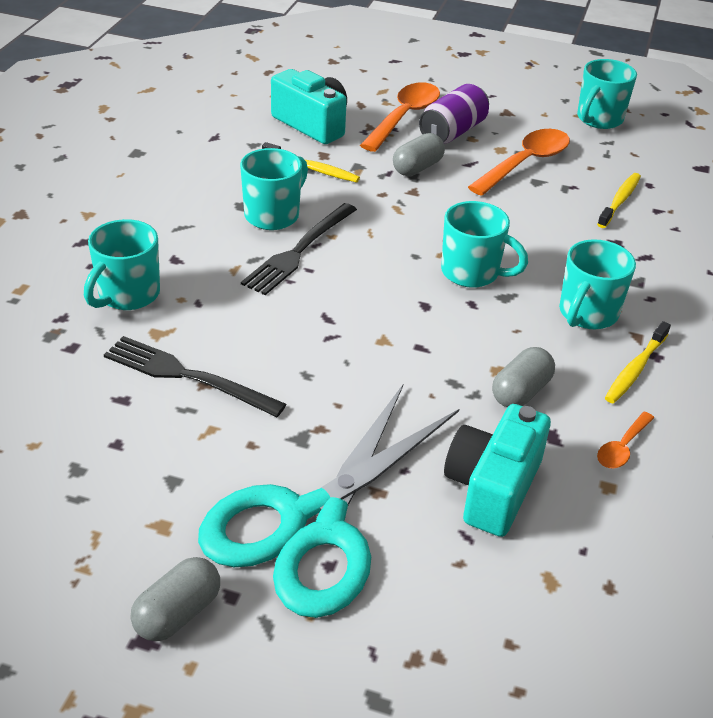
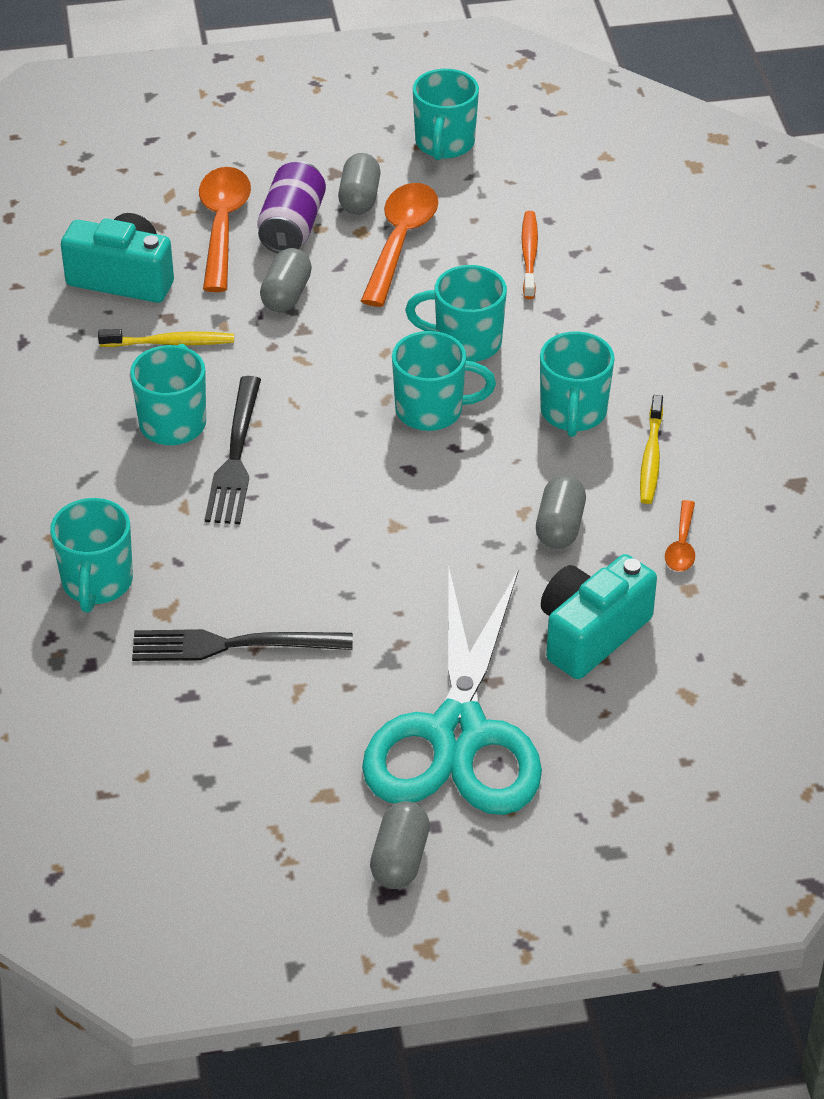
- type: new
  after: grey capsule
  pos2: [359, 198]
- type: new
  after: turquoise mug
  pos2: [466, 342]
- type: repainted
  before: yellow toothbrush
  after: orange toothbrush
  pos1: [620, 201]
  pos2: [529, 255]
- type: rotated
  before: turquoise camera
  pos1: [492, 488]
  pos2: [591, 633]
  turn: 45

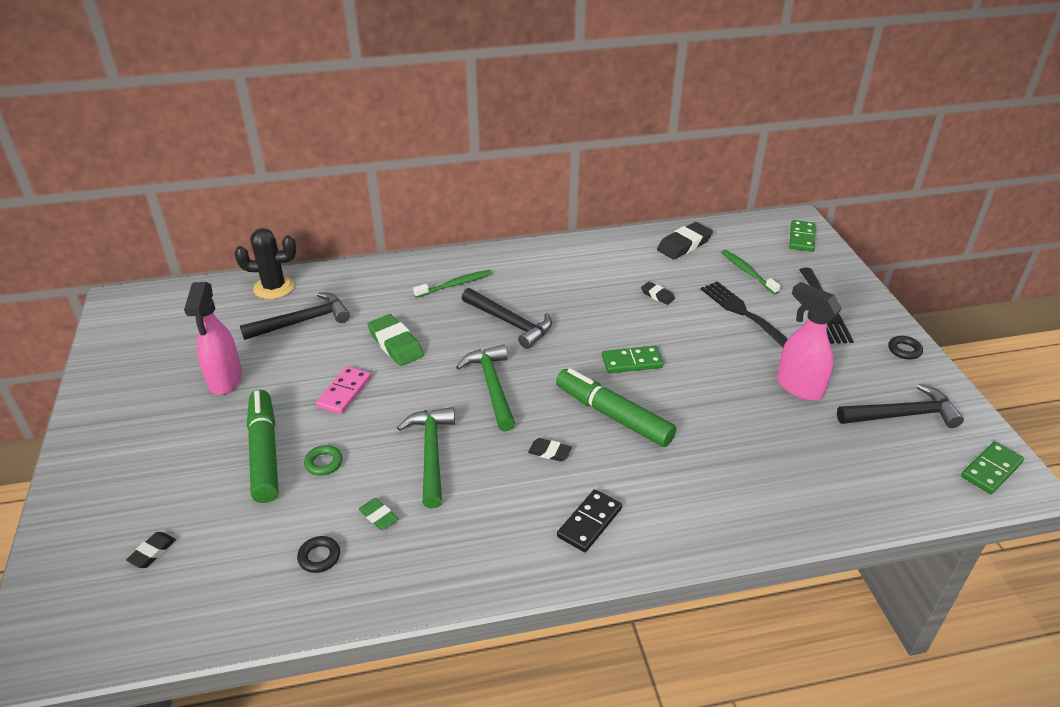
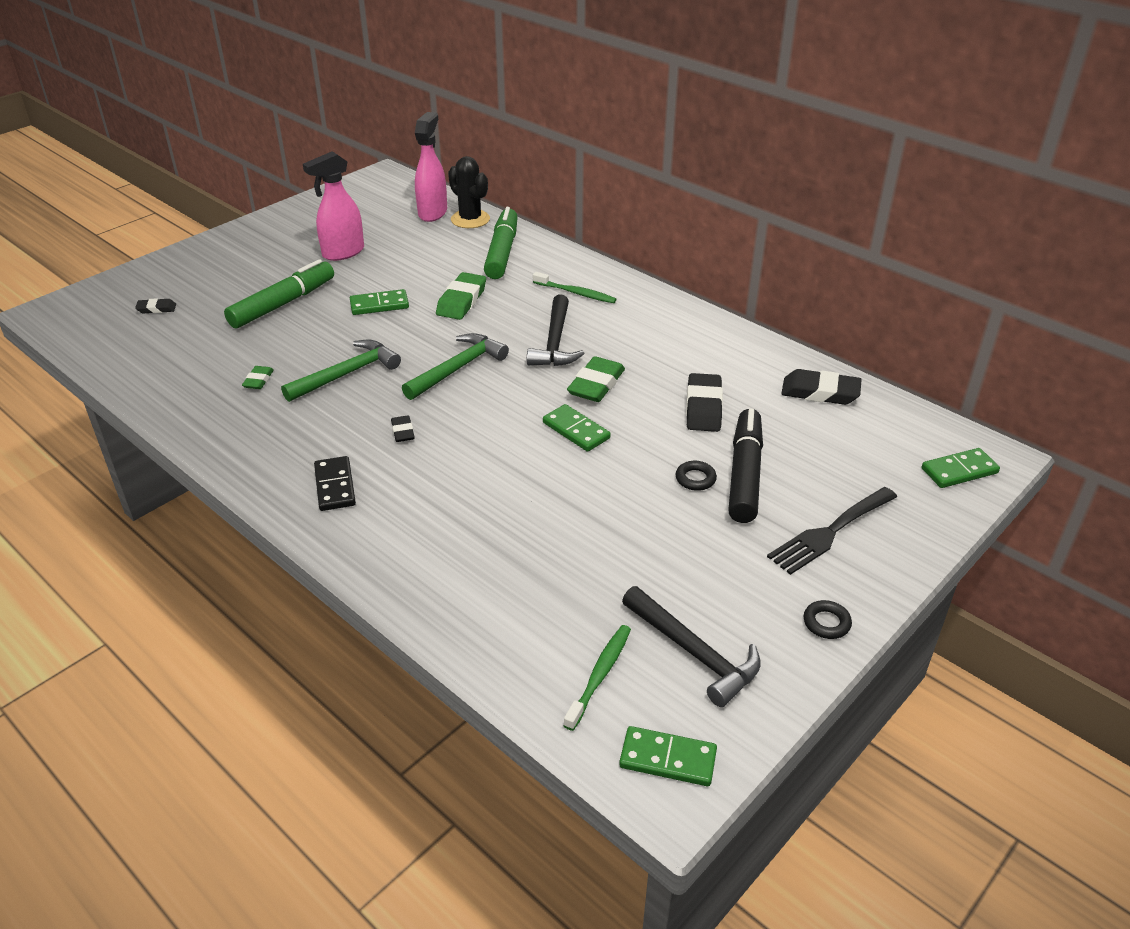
- type: gone
  before: black hammer
  pos1: [302, 321]
- type: gone
  before: green ring
  pos1: [323, 463]
- type: new
  after: green eraser
  pos2: [596, 384]
- type: shifted
  before: black ring
  pos1: [319, 557]
  pos2: [695, 479]
- type: shifted
  before: green marker
  pos1: [613, 415]
  pos2: [502, 252]
- type: shifted
  before: green toothbrush
  pos1: [747, 272]
  pos2: [600, 675]
- type: shifted
  before: pink spray bottle
  pos1: [798, 387]
  pos2: [433, 213]
- type: swapped
  before: black fork
  after: black marker
  pos1: [743, 313]
  pos2: [745, 474]
- type: repainted
  before: pink domino
  after: green domino
  pos1: [344, 392]
  pos2: [379, 305]
- type: rotated
  before: black domino
  pos1: [589, 522]
  pos2: [335, 486]
  turn: 75
- type: scaled
  before: black eraser
  pos1: [657, 295]
  pos2: [703, 407]
  scale: 1.85

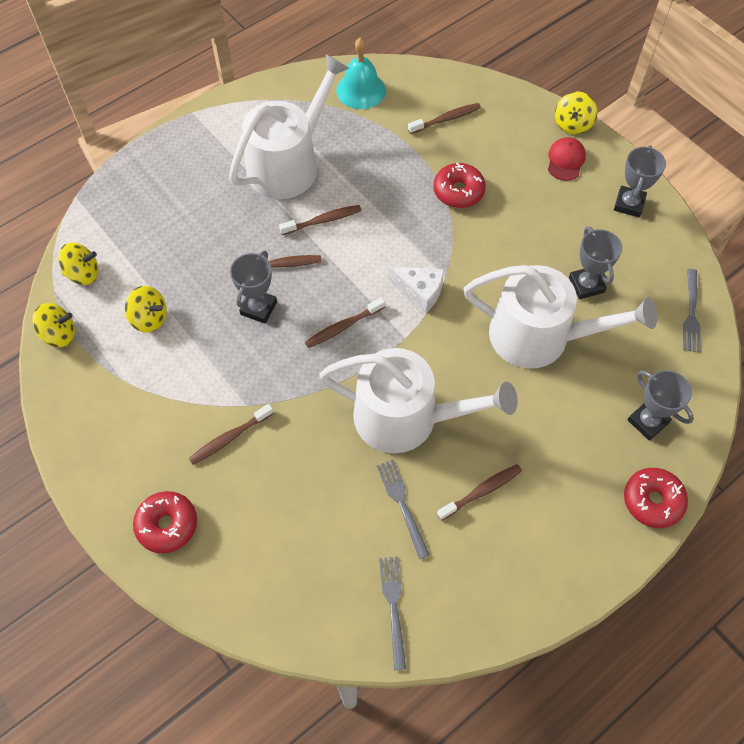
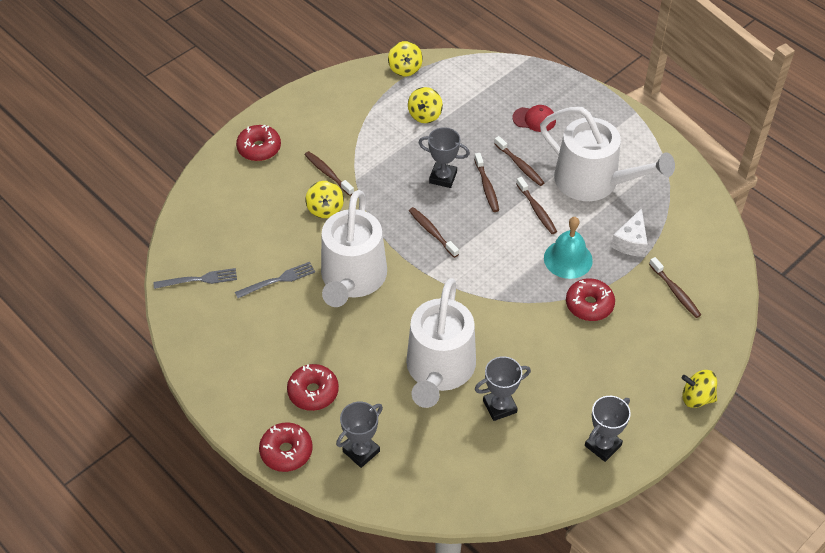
- type: gone
  before: grey fork
  pos1: [691, 314]
- type: new
  after: red donut
  pos2: [313, 392]
- type: shifted
  before: yellow spinning top
  pos1: [83, 274]
  pos2: [325, 209]
- type: shifted
  before: turquoise bell
  pos1: [361, 90]
  pos2: [568, 259]
- type: shifted
  before: white cheese
  pos1: [420, 291]
  pos2: [631, 242]
- type: shifted
  before: brown toothbrush
  pos1: [481, 491]
  pos2: [520, 165]
- type: shifted
  before: red cap
  pos1: [565, 160]
  pos2: [534, 119]
- type: rotated
  before: grey trophy
  pos1: [629, 204]
  pos2: [603, 445]
  turn: -60

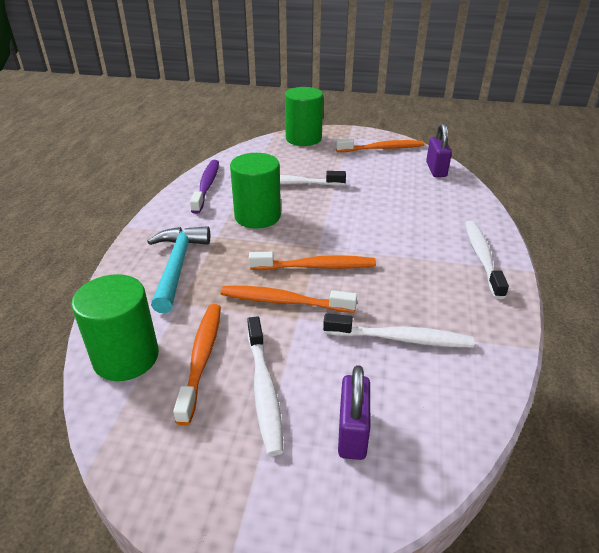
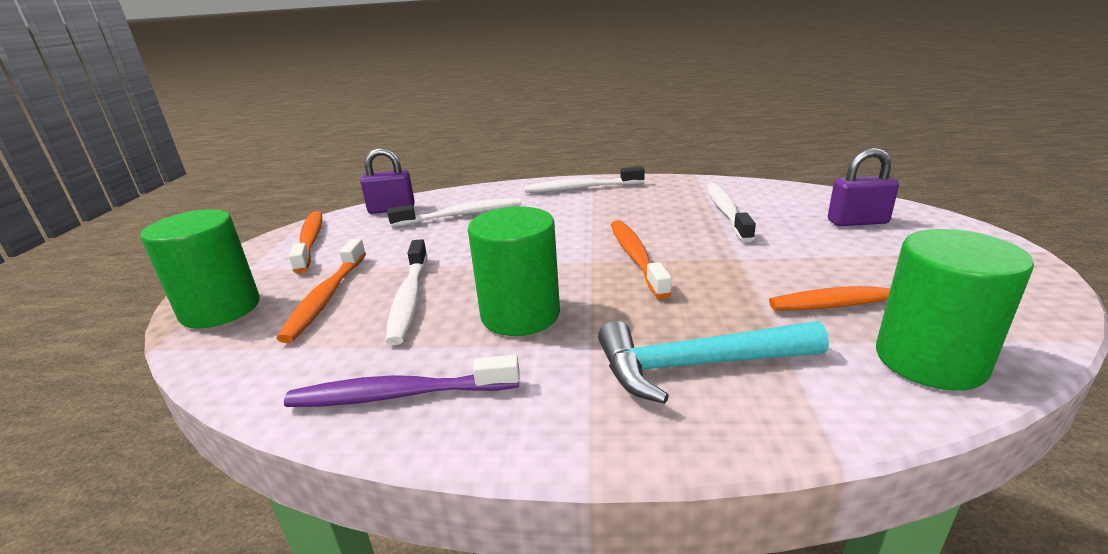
- type: shifted
  before: orange toothbrush
  pos1: [283, 301]
  pos2: [326, 297]
- type: shifted
  before: white toothbrush
  pos1: [264, 390]
  pos2: [461, 215]

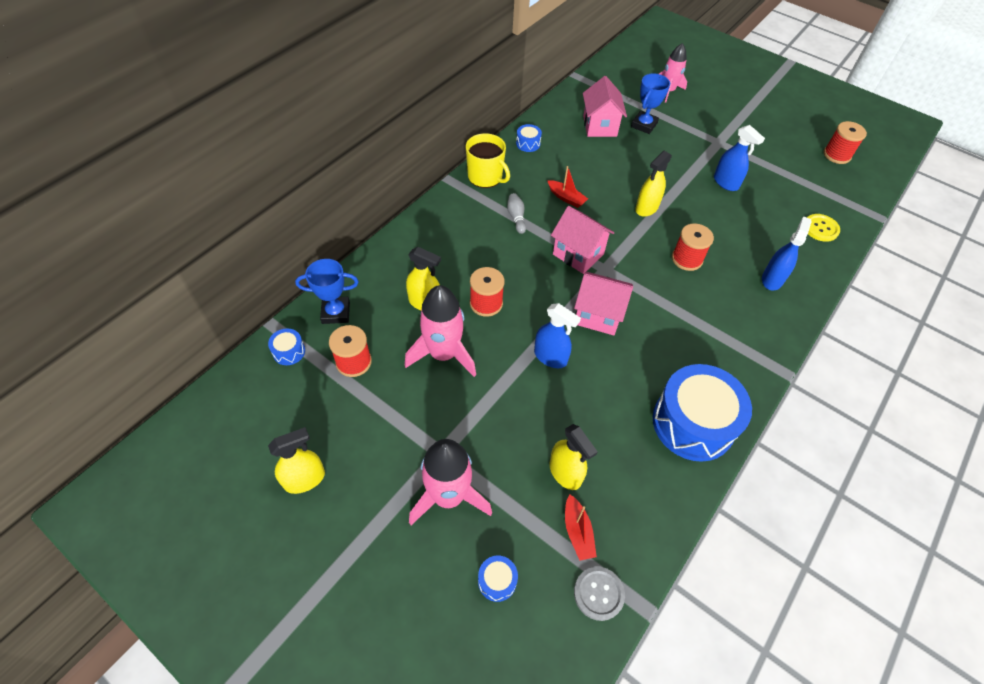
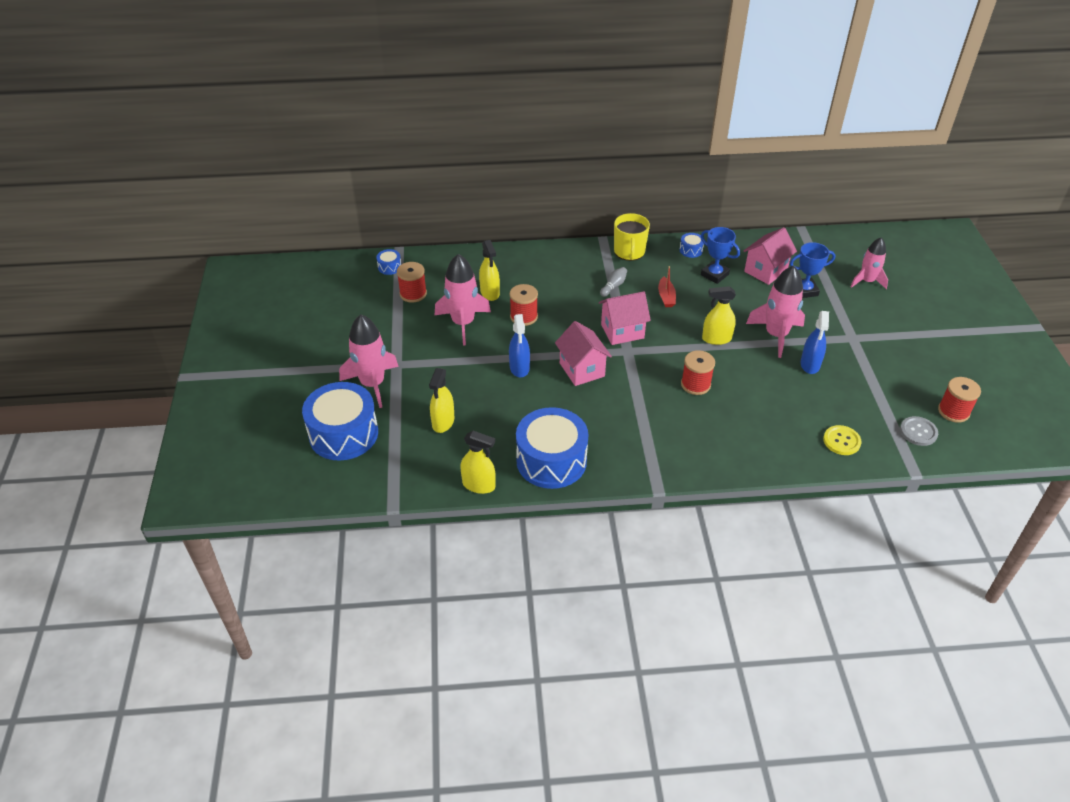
- type: gone
  before: red boat
  pos1: [577, 532]
- type: gone
  before: blue spray bottle
  pos1: [772, 279]
- type: new
  after: pink rocket
  pos2: [776, 335]
- type: shifted
  before: yellow spray bottle
  pos1: [305, 479]
  pos2: [479, 485]
- type: shifted
  before: blue trophy
  pos1: [336, 312]
  pos2: [714, 274]
- type: shifted
  before: grey button
  pos1: [598, 593]
  pos2: [918, 432]
- type: rotated
  before: pink house
  pos1: [578, 254]
  pos2: [622, 331]
  turn: 75
- type: scaled
  before: blue drum
  pos1: [497, 581]
  pos2: [343, 434]
  scale: 2.45

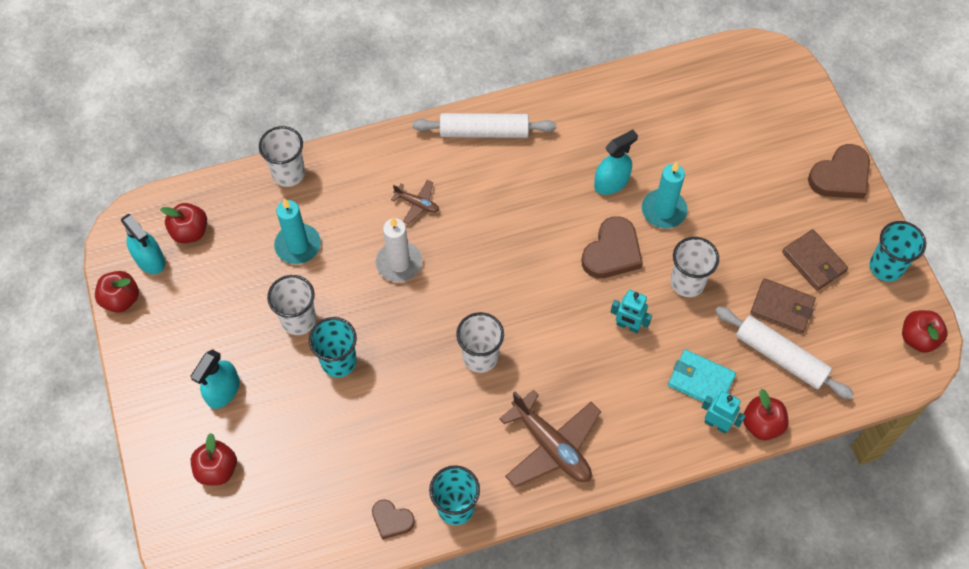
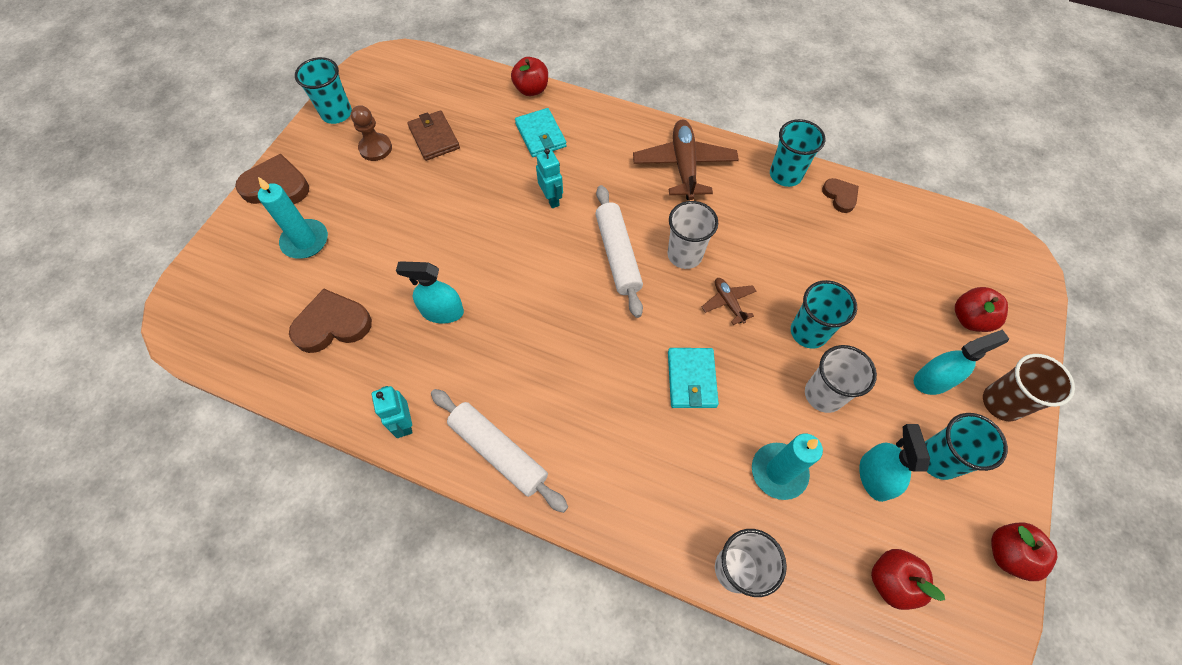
- type: gone
  before: white cup
  pos1: [687, 282]
- type: gone
  before: red apple
  pos1: [918, 338]
- type: new
  after: turquoise cup
  pos2: [938, 459]
- type: new
  after: brown cup
  pos2: [1001, 403]
- type: shifted
  before: turquoise spray bottle
  pos1: [150, 259]
  pos2: [875, 476]
- type: shifted
  before: brown plane
  pos1: [417, 204]
  pos2: [728, 302]
- type: shifted
  before: brown heart
  pos1: [612, 252]
  pos2: [332, 324]
- type: shifted
  before: turquoise candle
  pos1: [663, 210]
  pos2: [305, 241]
- type: shifted
  before: turquoise robot
  pos1: [716, 424]
  pos2: [404, 423]
- type: shifted
  before: white rolling pin
  pos1: [780, 357]
  pos2: [617, 255]
- type: swapped
  before: white candle
  after: turquoise wallet
  pos1: [399, 263]
  pos2: [691, 379]
- type: swapped
  before: brown wallet
  after: brown pawn
  pos1: [814, 262]
  pos2: [375, 148]

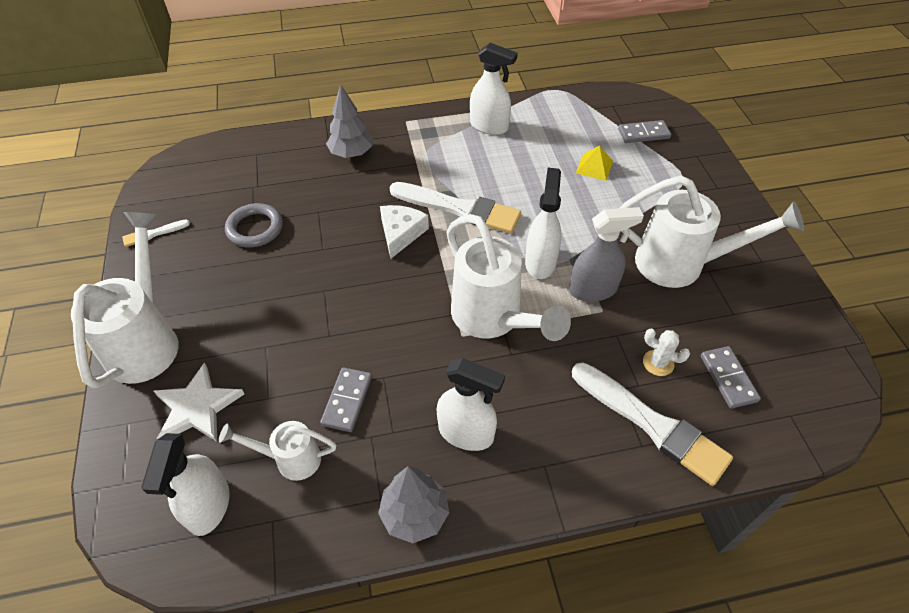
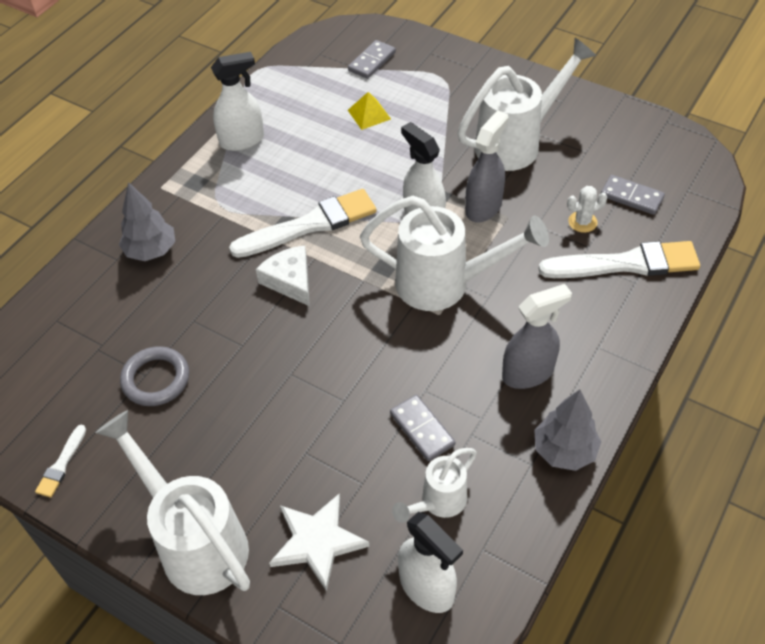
- type: repainted
  before: white spray bottle
  after: grey spray bottle
  pos1: [466, 433]
  pos2: [528, 373]

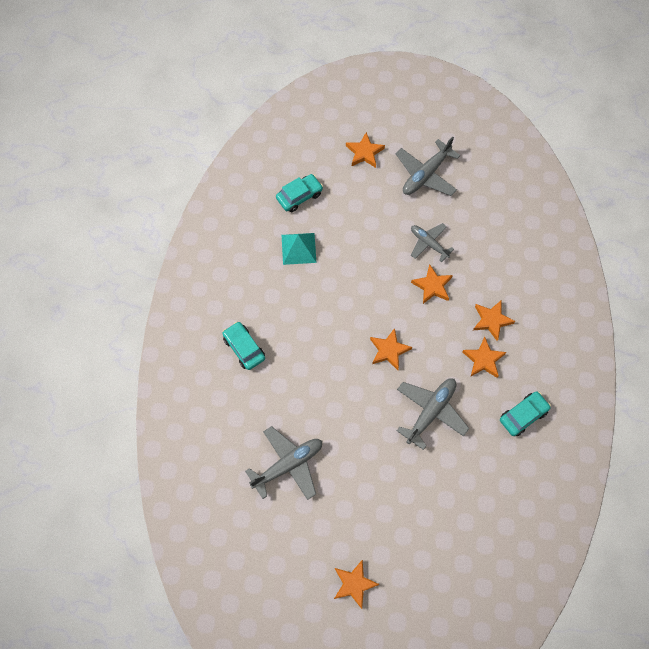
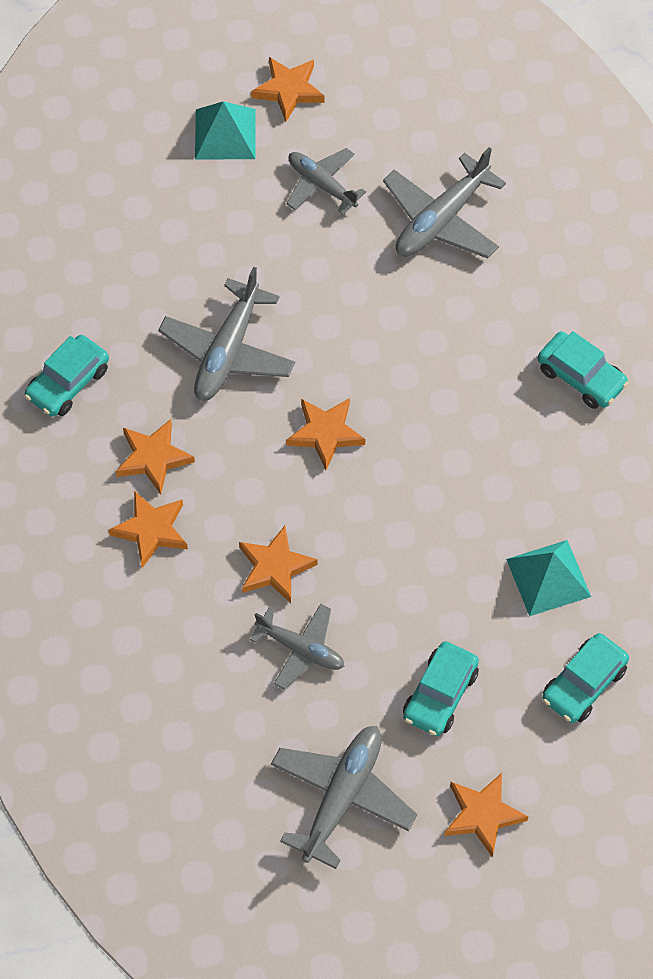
- type: new
  after: turquoise pyramid
  pos2: [225, 134]
- type: new
  after: grey plane
  pos2: [321, 185]
- type: new
  after: turquoise car
  pos2: [440, 694]

